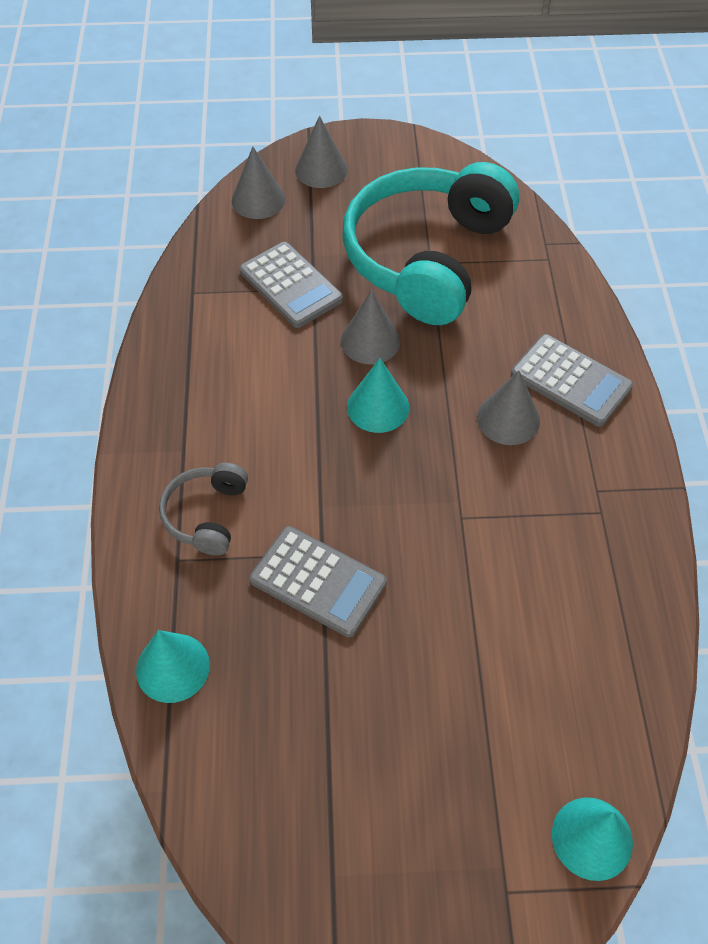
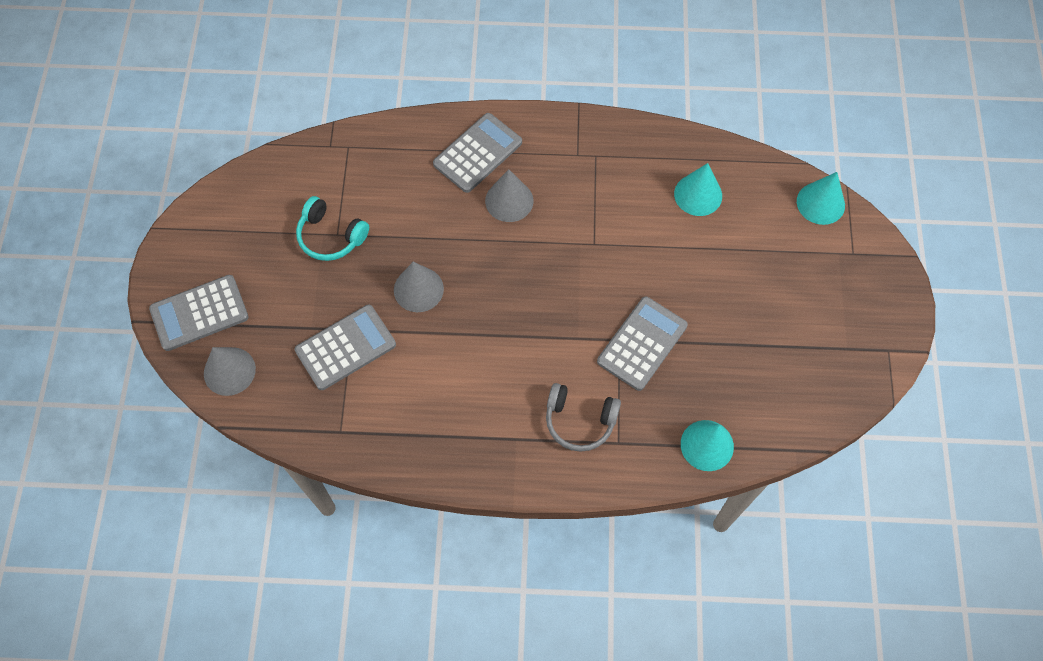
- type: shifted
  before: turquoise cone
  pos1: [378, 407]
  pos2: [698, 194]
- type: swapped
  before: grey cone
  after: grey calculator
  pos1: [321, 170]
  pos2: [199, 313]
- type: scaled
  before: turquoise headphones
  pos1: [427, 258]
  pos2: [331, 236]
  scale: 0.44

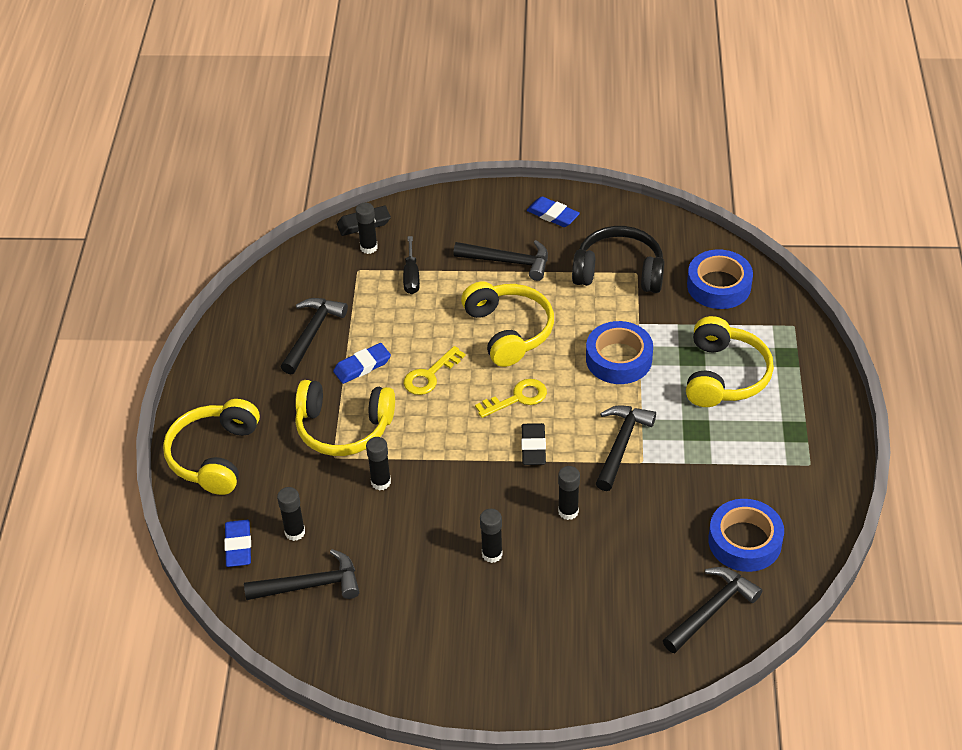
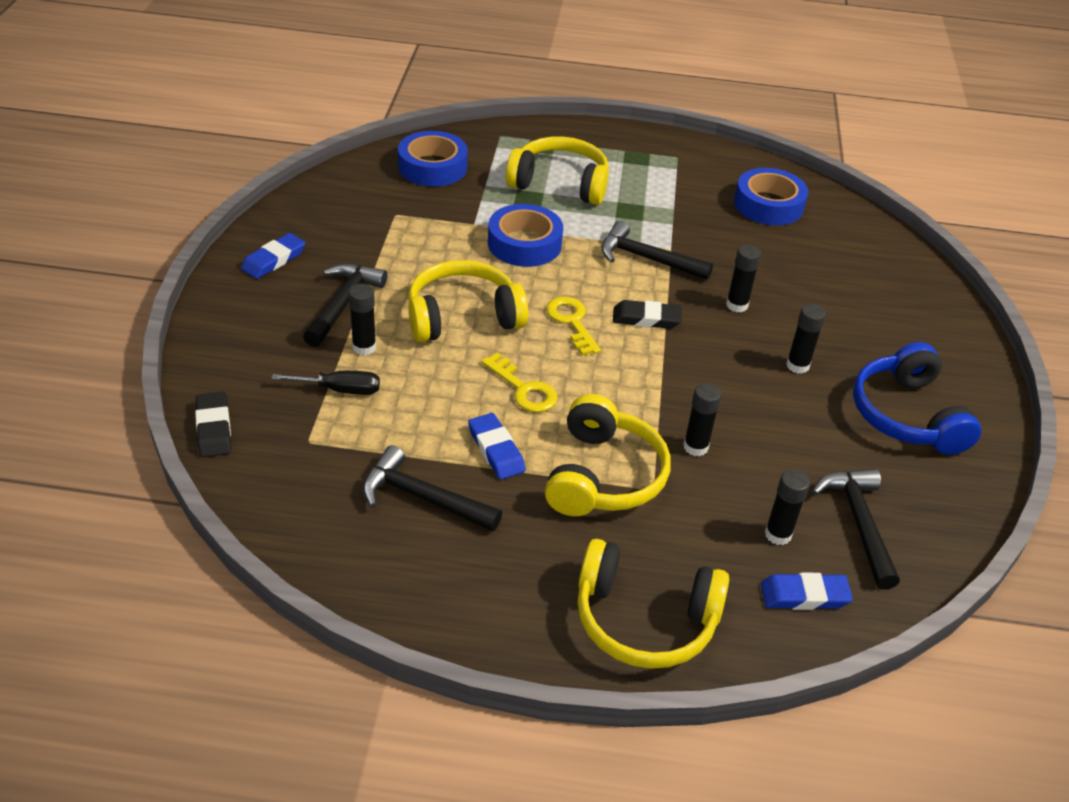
- type: gone
  before: black headphones
  pos1: [619, 272]
- type: gone
  before: black hammer
  pos1: [712, 610]
- type: new
  after: blue headphones
  pos2: [907, 415]
- type: shifted
  before: black glue stick
  pos1: [368, 247]
  pos2: [364, 347]

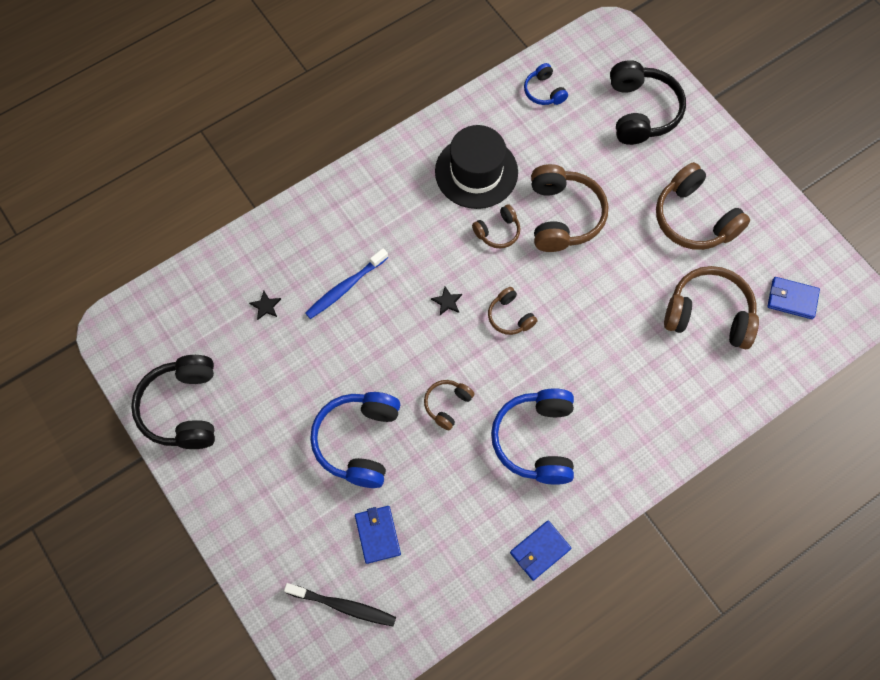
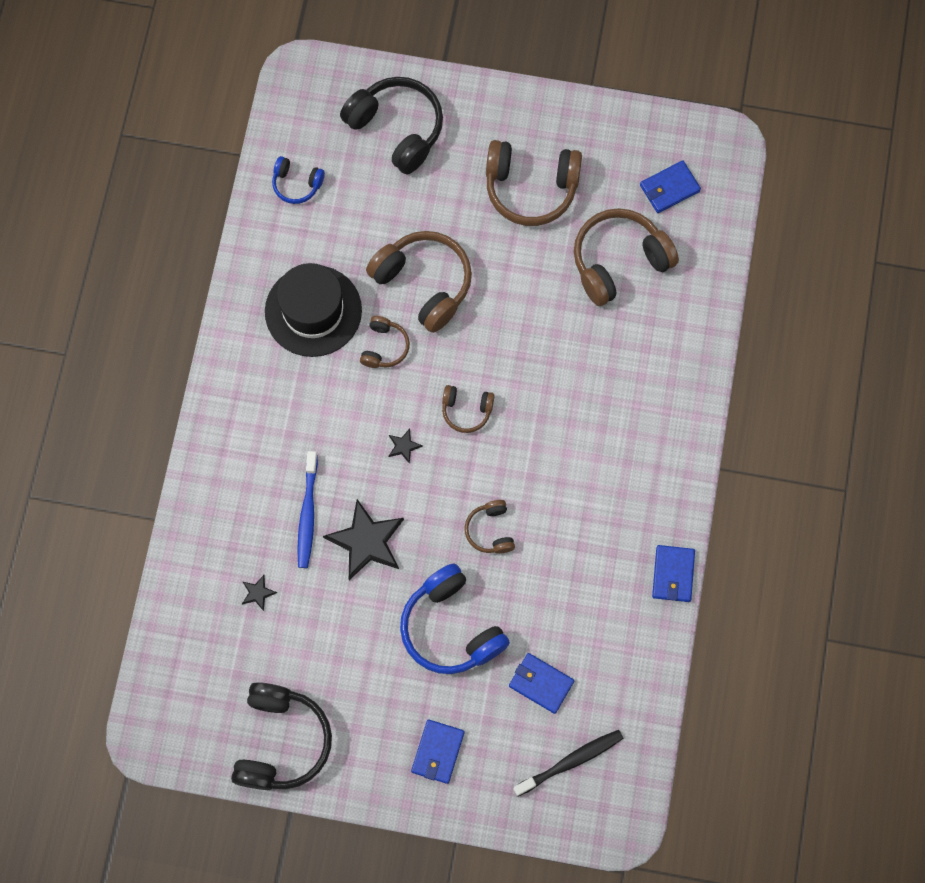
- type: gone
  before: blue headphones
  pos1: [536, 440]
- type: new
  after: black star
  pos2: [366, 541]
- type: new
  after: blue wallet
  pos2: [437, 752]
- type: rotated
  before: black headphones
  pos1: [183, 408]
  pos2: [281, 741]
  turn: -120

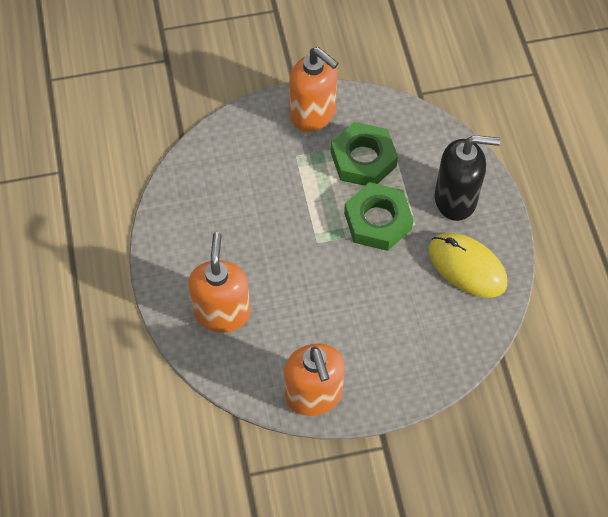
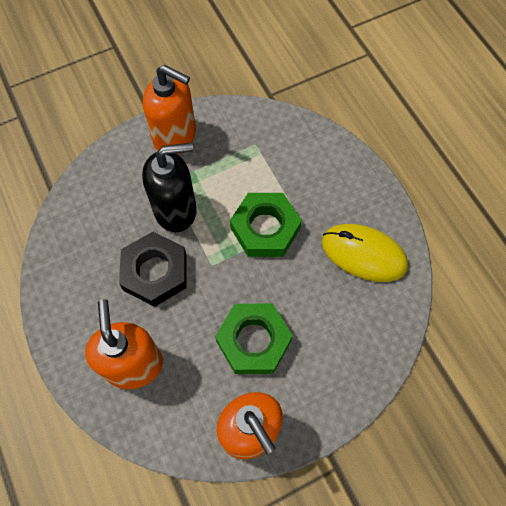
- type: new
  after: black nut
  pos2: [155, 272]
- type: shifted
  before: green nut
  pos1: [363, 159]
  pos2: [253, 341]
- type: shifted
  before: black soap dispenser
  pos1: [456, 199]
  pos2: [176, 210]

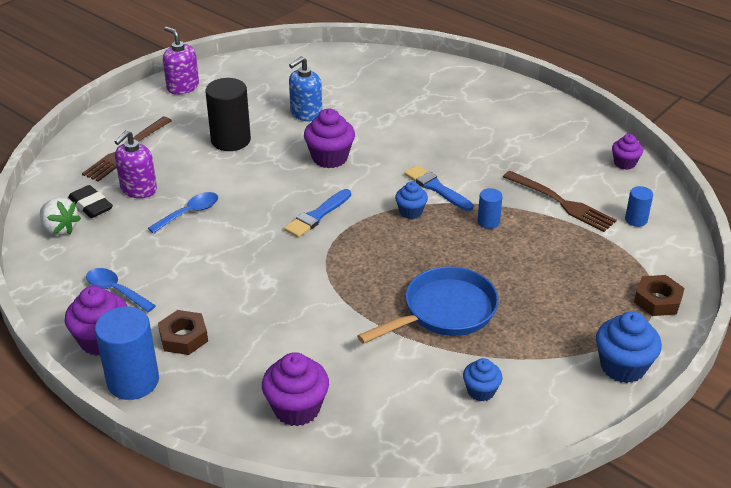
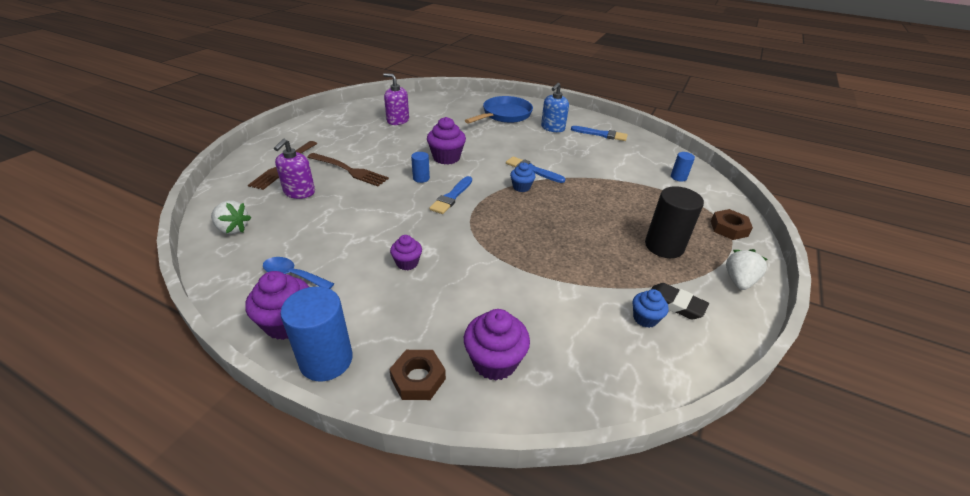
- type: gone
  before: blue spoon
  pos1: [189, 213]
- type: new
  after: blue brush
  pos2: [601, 134]
- type: shifted
  before: black eraser
  pos1: [91, 205]
  pos2: [675, 304]
- type: shifted
  before: brown nut
  pos1: [183, 337]
  pos2: [418, 379]
- type: shifted
  before: purple soap dispenser
  pos1: [183, 87]
  pos2: [398, 120]
- type: shifted
  before: black cylinder
  pos1: [231, 140]
  pos2: [664, 246]
- type: shifted
  before: blue soap dispenser
  pos1: [306, 113]
  pos2: [552, 128]
- type: shifted
  before: blue pan
  pos1: [444, 311]
  pos2: [504, 115]
- type: shifted
  before: blue cylinder
  pos1: [488, 222]
  pos2: [421, 178]
- type: shifted
  before: brown fork
  pos1: [561, 203]
  pos2: [349, 170]
- type: shifted
  before: purple cupcake
  pos1: [624, 163]
  pos2: [407, 263]
- type: swapped
  before: blue cupcake
  after: white strawberry
  pos1: [623, 367]
  pos2: [738, 281]

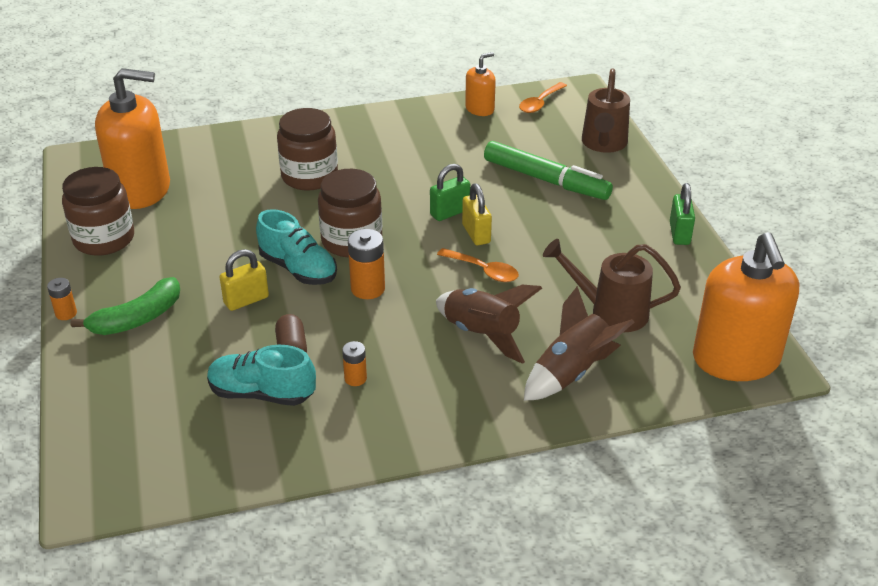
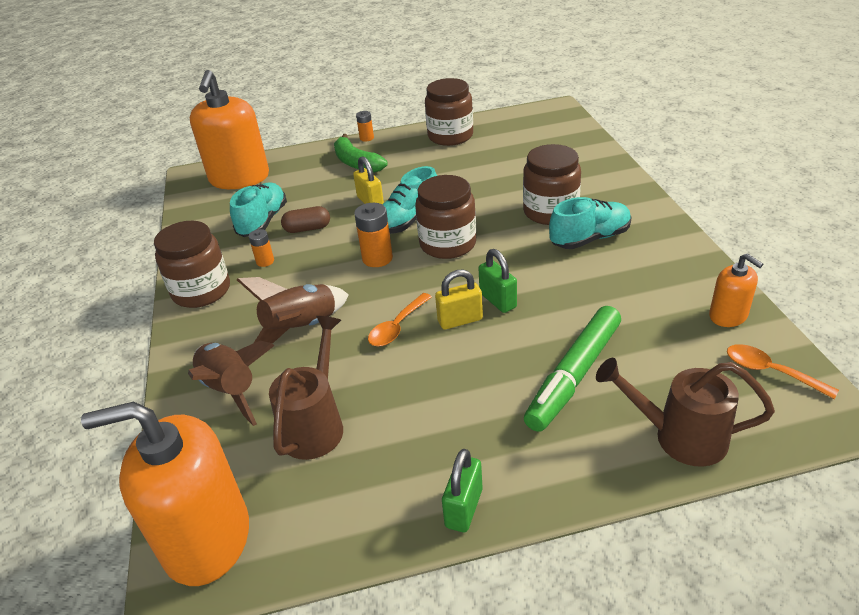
- type: new
  after: brown jar
  pos2: [201, 291]
- type: new
  after: turquoise shoe
  pos2: [590, 238]
- type: shifted
  before: orange soap dispenser
  pos1: [141, 190]
  pos2: [239, 178]
- type: rotated
  before: green padlock
  pos1: [679, 233]
  pos2: [464, 508]
  turn: -75

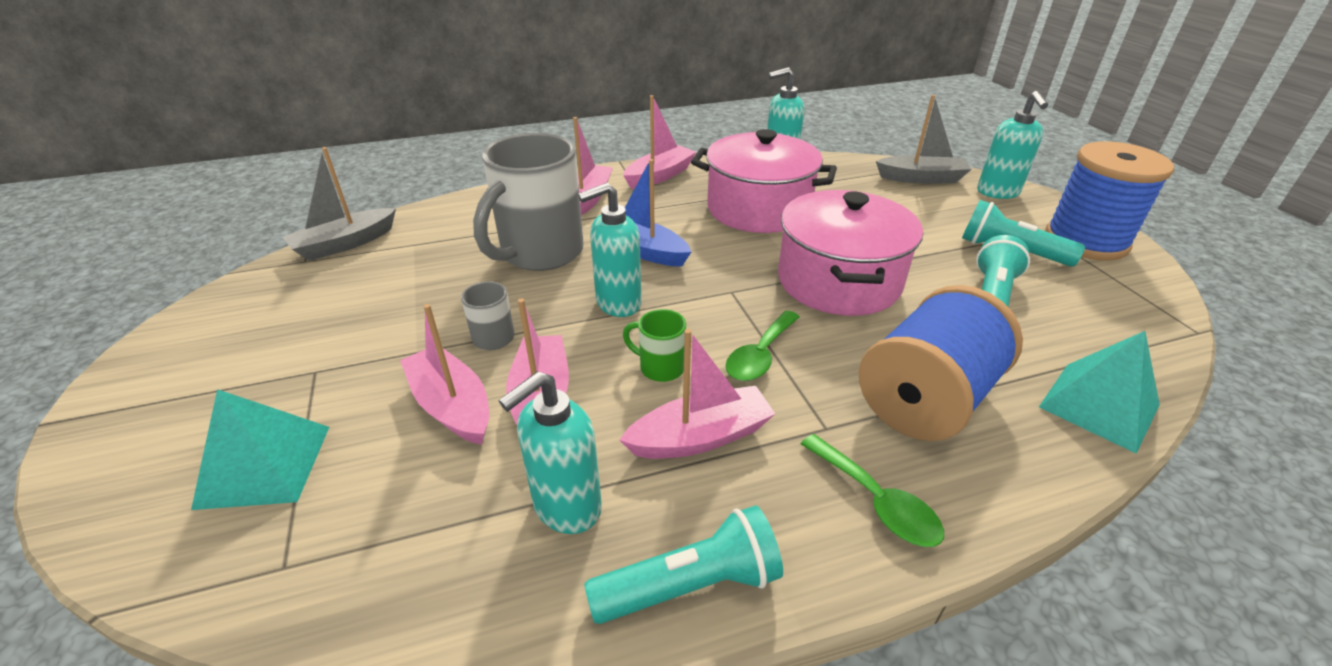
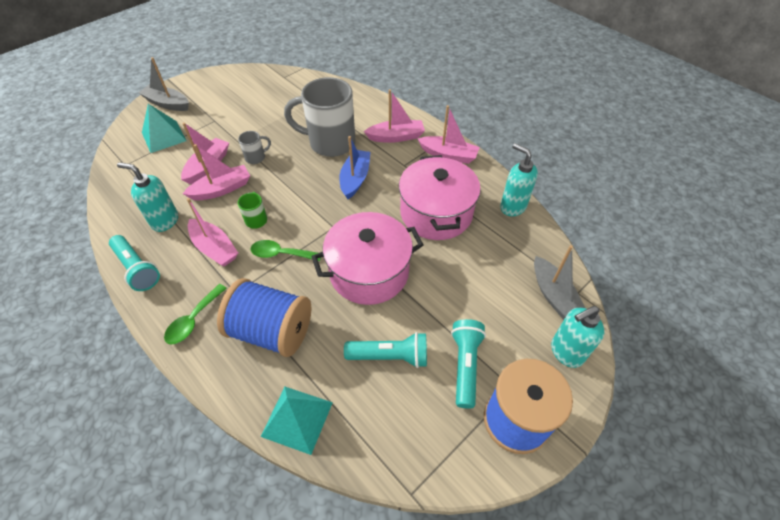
- type: gone
  before: turquoise soap dispenser
  pos1: [617, 303]
- type: shifted
  before: grey boat
  pos1: [345, 244]
  pos2: [167, 104]

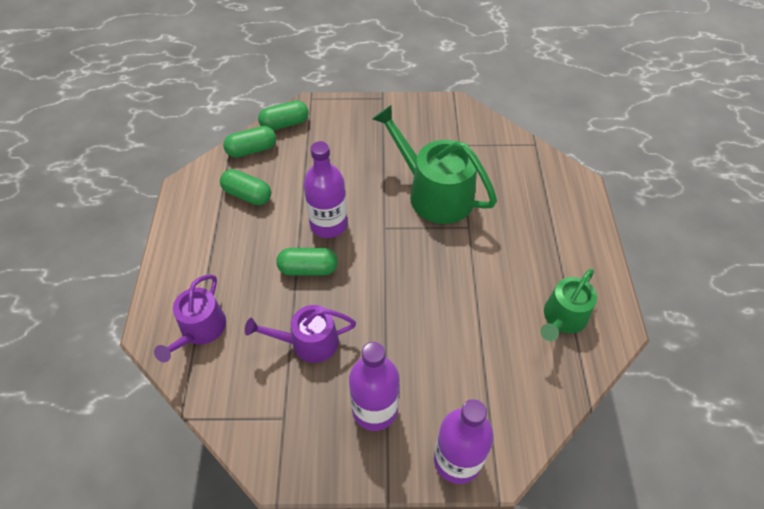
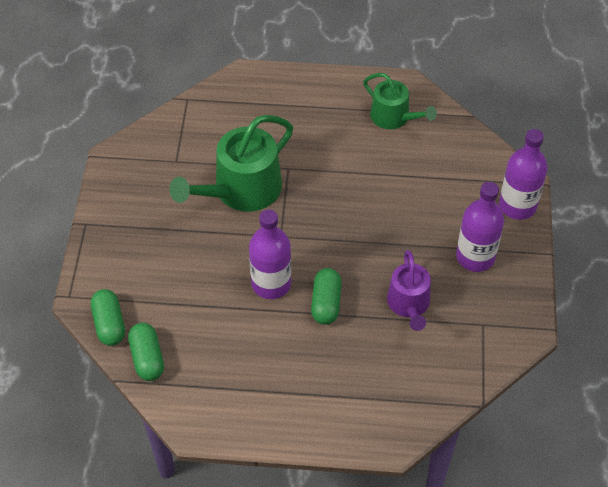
- type: gone
  before: purple watering can
  pos1: [200, 330]
- type: gone
  before: green capsule
  pos1: [247, 195]

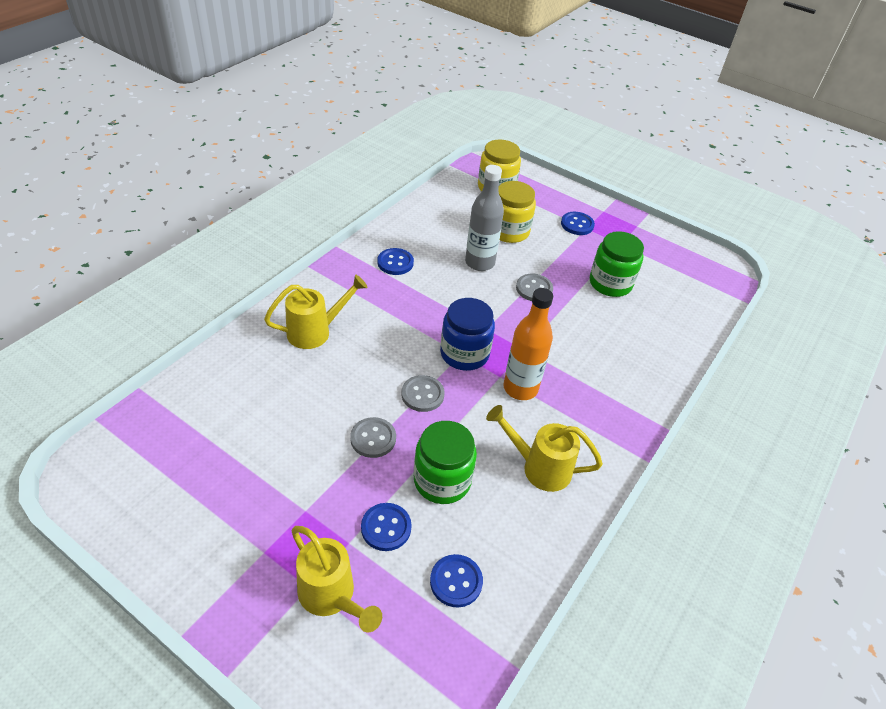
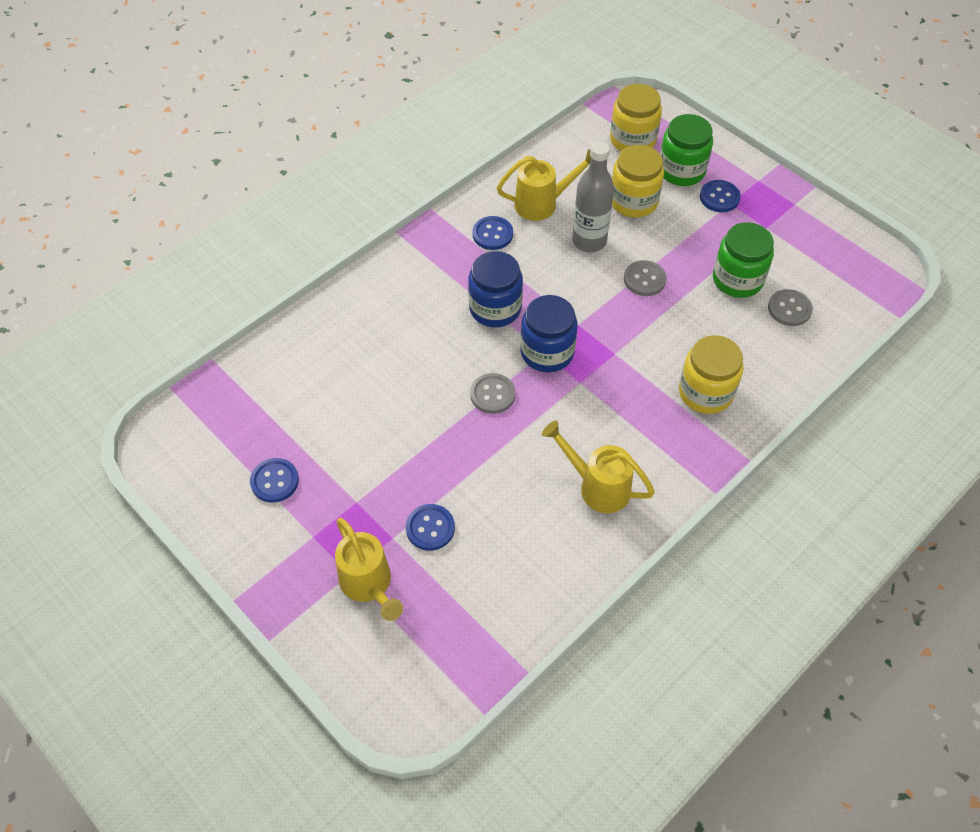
- type: gone
  before: orange bottle
  pos1: [520, 388]
- type: new
  after: blue jar
  pos2: [495, 308]
- type: new
  after: yellow jar
  pos2: [705, 392]
- type: shifted
  before: yellow watering can
  pos1: [315, 331]
  pos2: [542, 204]
- type: shifted
  before: grey button
  pos1: [373, 438]
  pos2: [789, 309]
- type: shifted
  before: green jar
  pos1: [442, 480]
  pos2: [681, 171]
- type: shifted
  before: blue button
  pos1: [456, 581]
  pos2: [274, 481]

